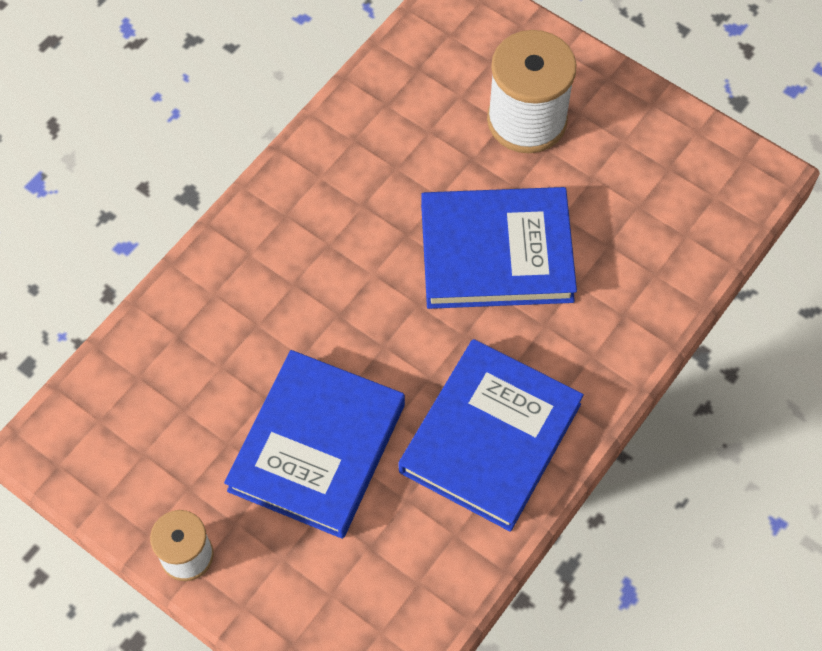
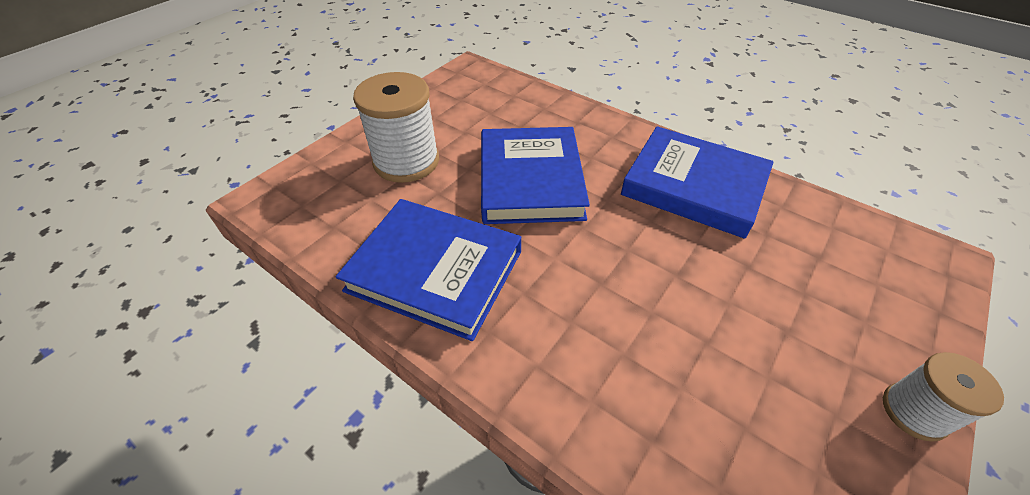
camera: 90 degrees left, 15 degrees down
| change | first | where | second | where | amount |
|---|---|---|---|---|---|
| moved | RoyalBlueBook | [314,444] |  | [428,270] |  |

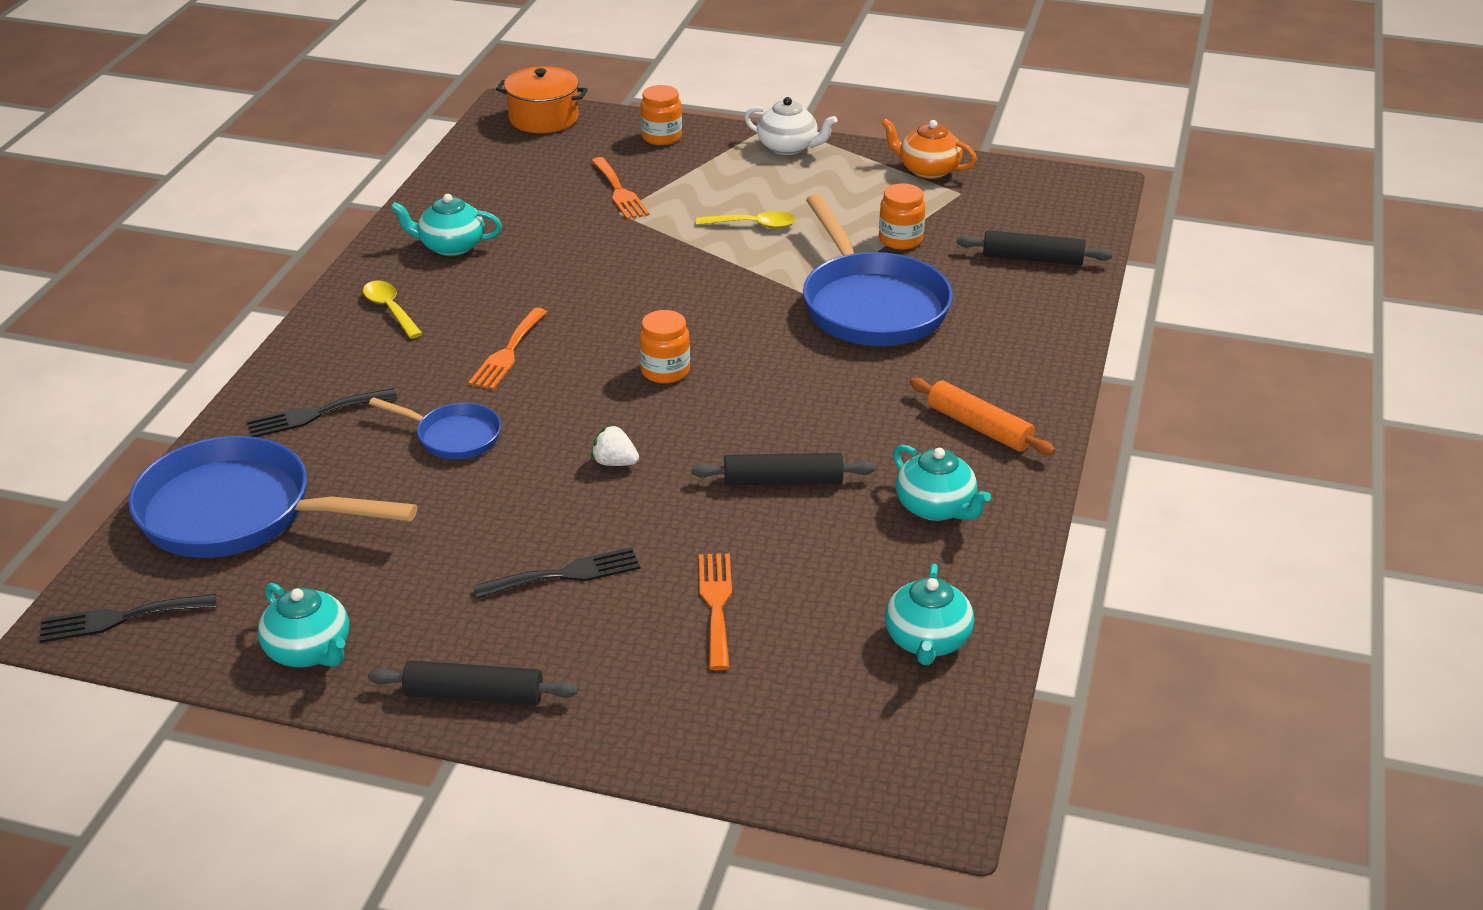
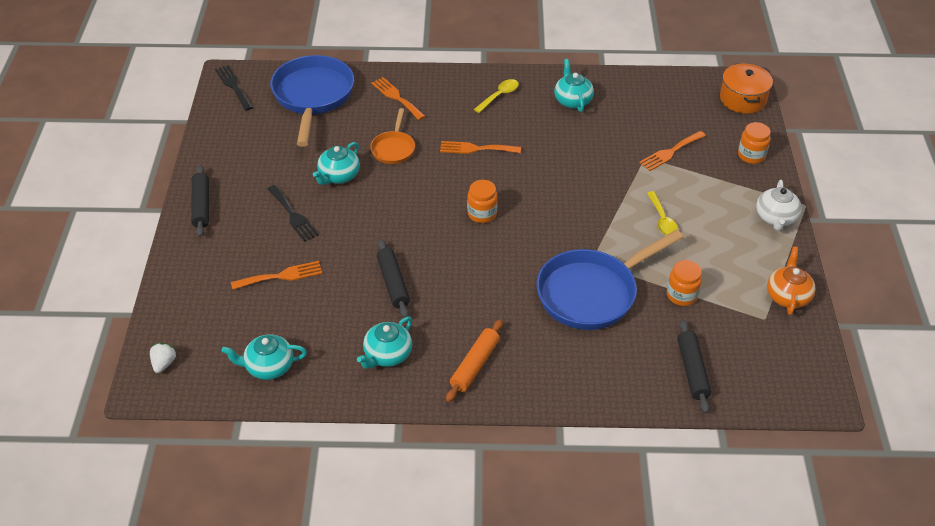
camera: 75 degrees right, 10 degrees up
| change | first | where | second | where | amount |
|---|---|---|---|---|---|
| recoloured | EbonyFork | [321,412] | BrightOrangeFork | [398,98] |  |
| recoloured | RoyalBlueFryingPan | [435,428] | BrightOrangeFryingPan | [392,136] |  |
| moved | WhiteToyStrawberry | [615,445] |  | [163,358] |  |
| moved | AquaChinaTeapot | [303,625] |  | [336,163] |  |

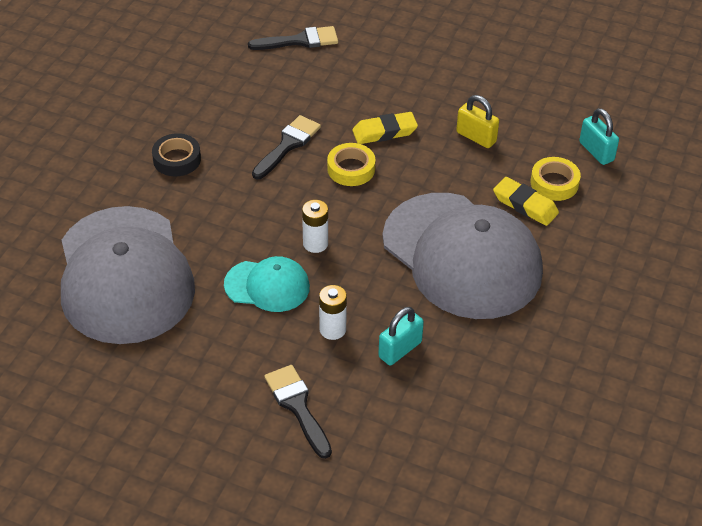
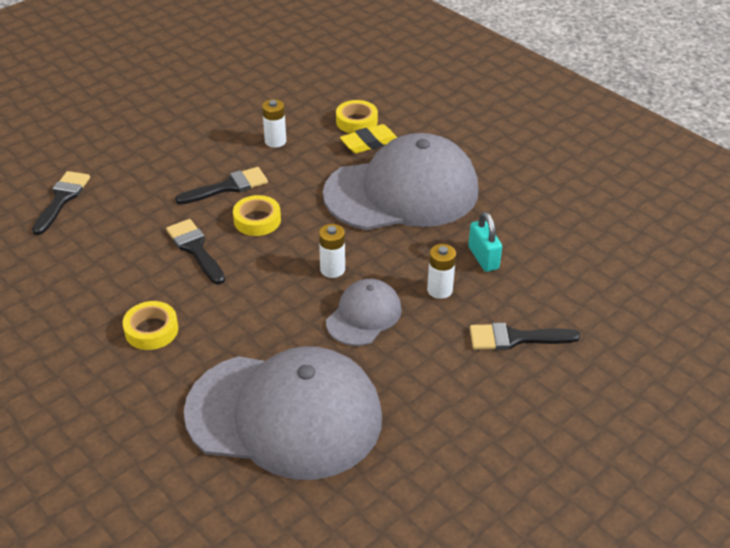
camera: 65 degrees left, 5 degrees down
| change | first | where | second | where | amount |
|---|---|---|---|---|---|
| replaced | BrightYellowSmallLock | [477,121] | WhiteAaBattery | [274,123] |  |
| removed | AquaSmallLock | [599,136] |  |  |  |
| replaced | BrightYellowEraser | [385,128] | EbonyPaintbrush | [221,186] |  |
| recoloured | EbonyRollOfTape | [176,154] | BrightYellowRollOfTape | [150,325] |  |
| recoloured | AquaBaseballCap | [267,284] | GrayBaseballCap | [364,312] |  |

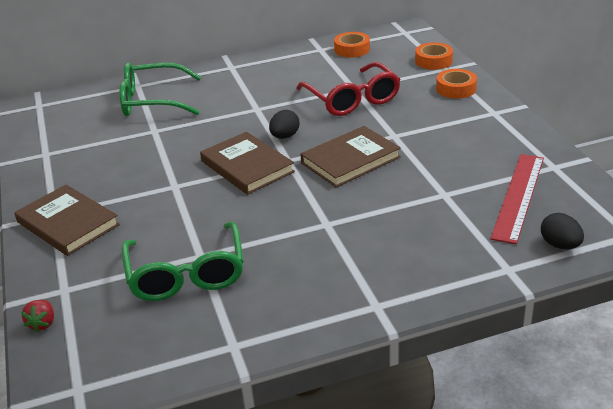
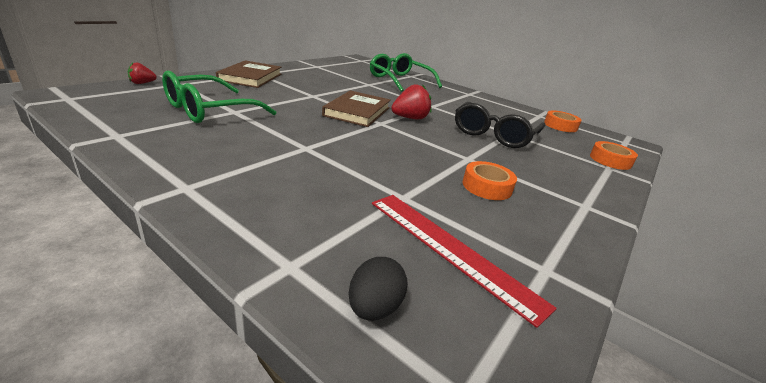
camera: 50 degrees right, 5 degrees down
| change | first | where | second | where | amount |
|---|---|---|---|---|---|
| recoloured | RedEyeglasses | [348,89] | EbonyEyeglasses | [500,125] |  |
| moved | BrightOrangeRollOfTape | [456,84] |  | [489,180] |  |
| replaced | EbonyEgg | [284,124] | RedToyStrawberry | [411,101] |  |
| removed | DarkBrownBook | [350,157] |  |  |  |
| turned | RedStraightedge | [517,199] |  | [464,261] | 60 degrees clockwise |

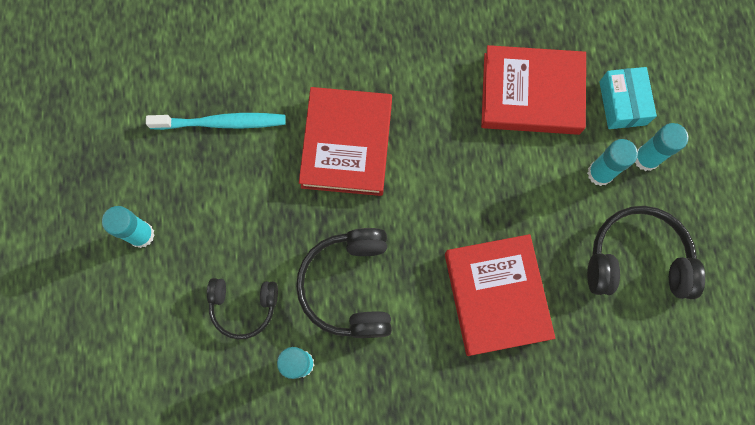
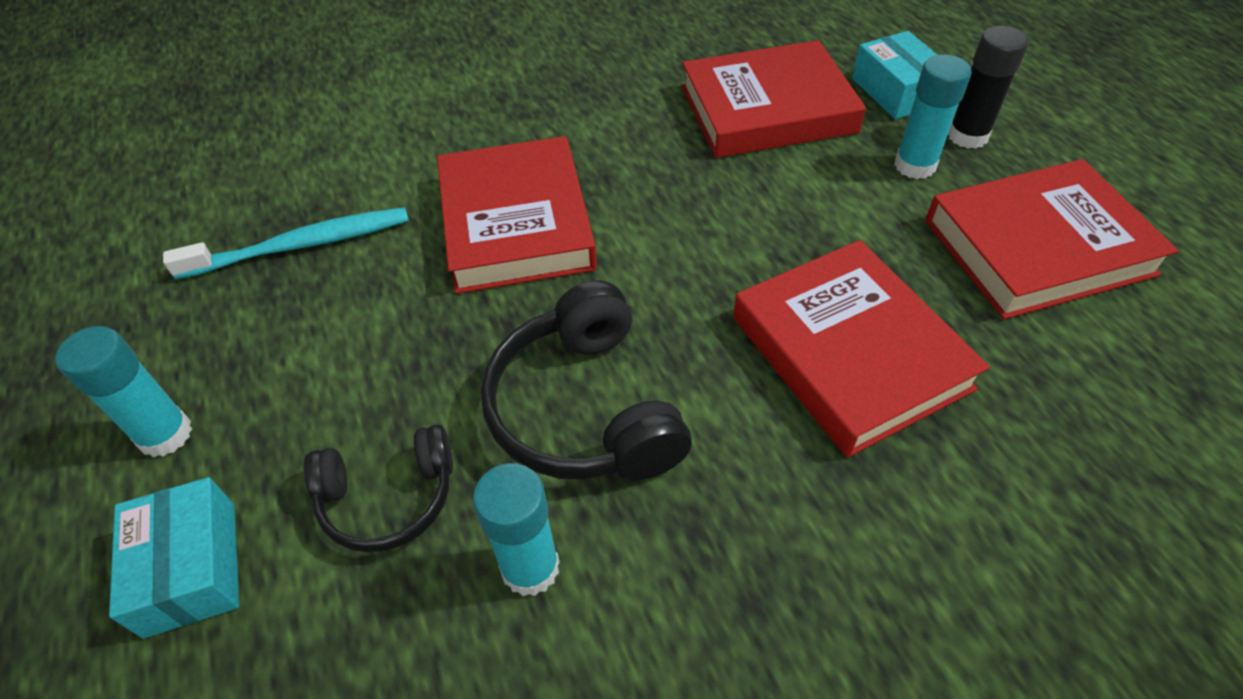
camera: 15 degrees left, 25 degrees down
| change | first | where | second | where | amount |
|---|---|---|---|---|---|
| recoloured | AquaStickOfGlue | [661,147] | EbonyStickOfGlue | [988,87] |  |
| replaced | EbonyHeadset | [646,252] | RedBook | [1052,239] |  |
| added |  |  | AquaBox | [174,558] |  |

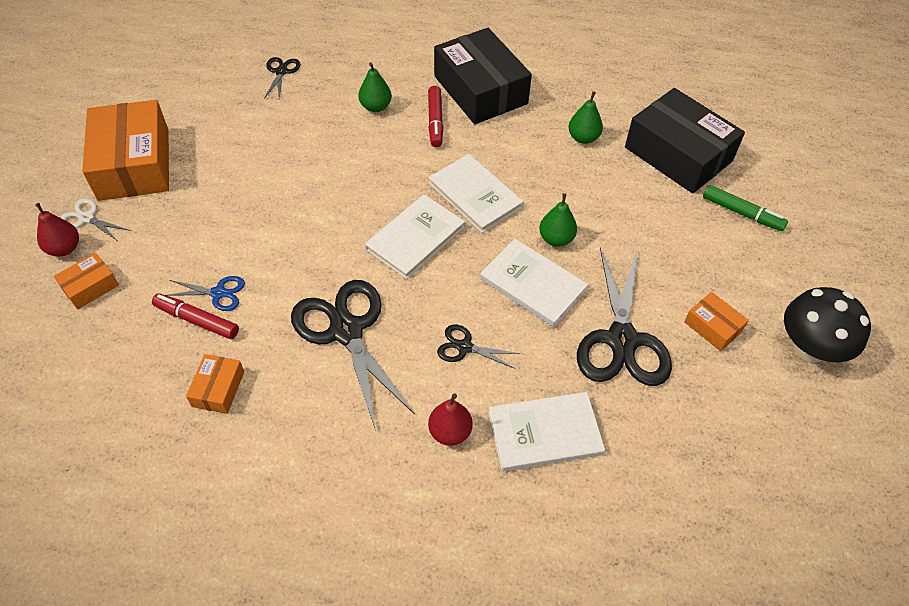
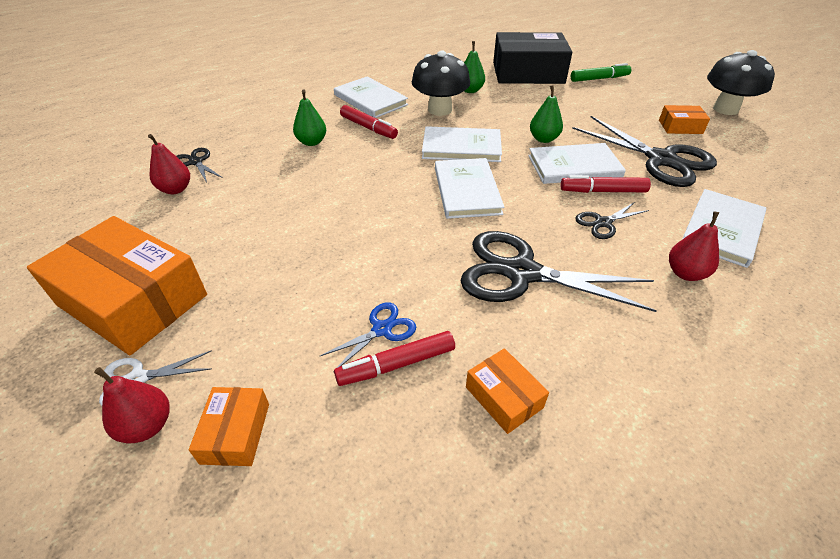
camera: 45 degrees left, 10 degrees down
| change | first | where | second | where | amount |
|---|---|---|---|---|---|
| replaced | EbonyBox | [483,76] | WhiteBook | [371,97] |  |
| added |  |  | EbonyFungus | [441,83] |  |
| added |  |  | RedToyPear | [169,164] |  |
| added |  |  | RedMarker | [605,184] |  |

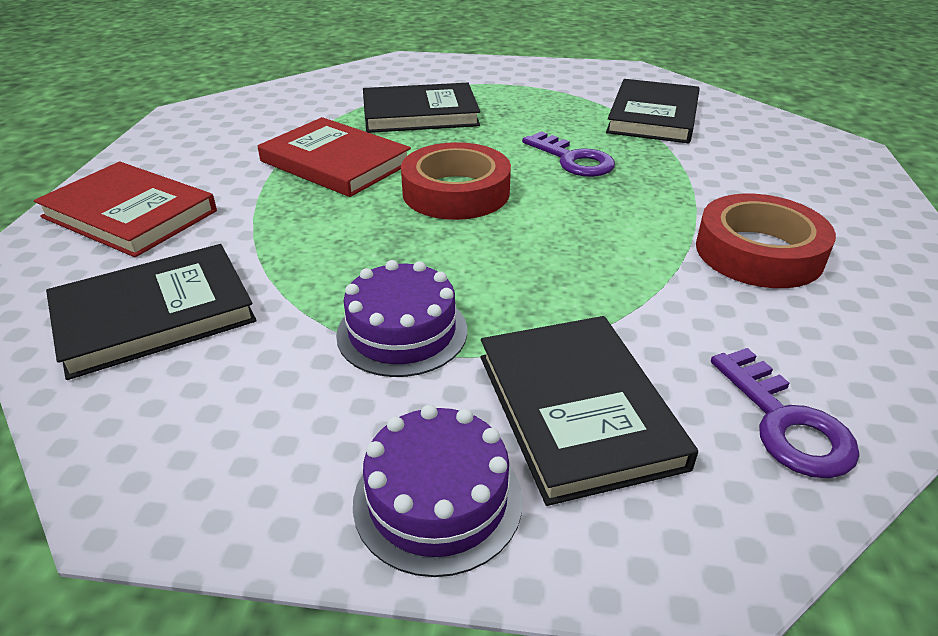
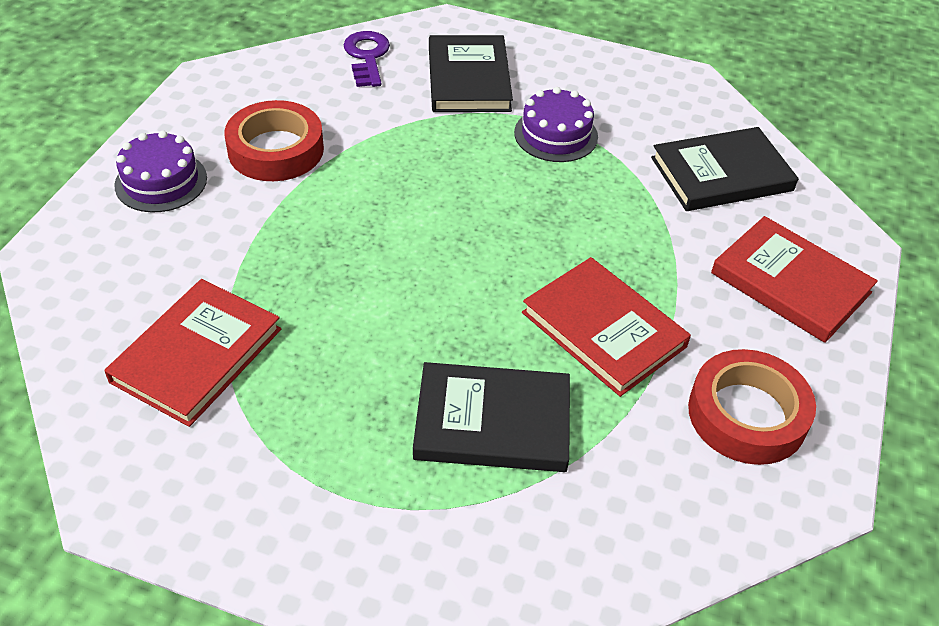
camera: 170 degrees left, 10 degrees up
| change | first | where | second | where | amount |
|---|---|---|---|---|---|
| recoloured | EbonyBook | [653,111] | RedBook | [192,353] |  |
| removed | PurpleLatchkey | [568,154] |  |  |  |
| moved | RedRollOfTape | [456,181] |  | [752,407] |  |
| moved | PurpleCake | [438,491] |  | [160,171] |  |

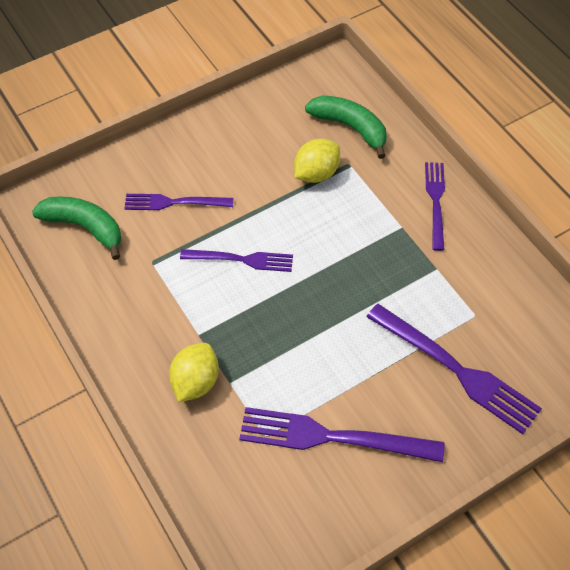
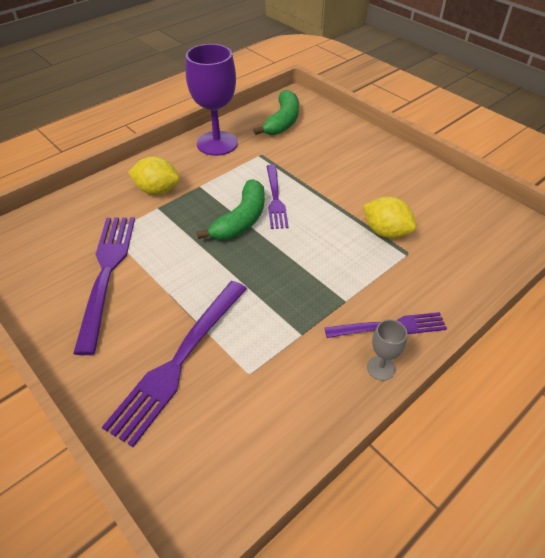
camera: 80 degrees right, 10 degrees down
| change | first | where | second | where | amount |
|---|---|---|---|---|---|
| moved | GreenBanana | [346,127] |  | [231,209] |  |
| removed | PurpleFork | [178,202] |  |  |  |
| added |  |  | PurpleWineGlass | [212,100] |  |
| added |  |  | GrayWineGlass | [387,350] |  |

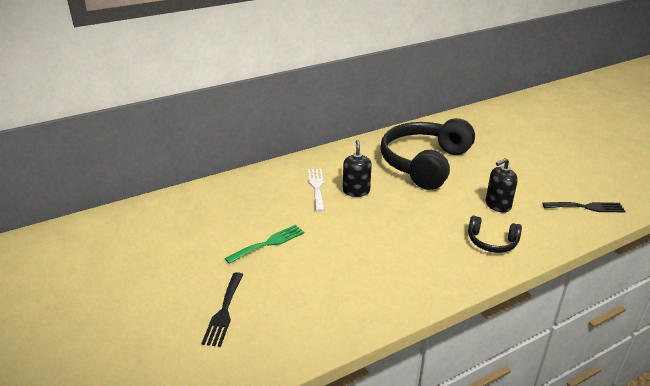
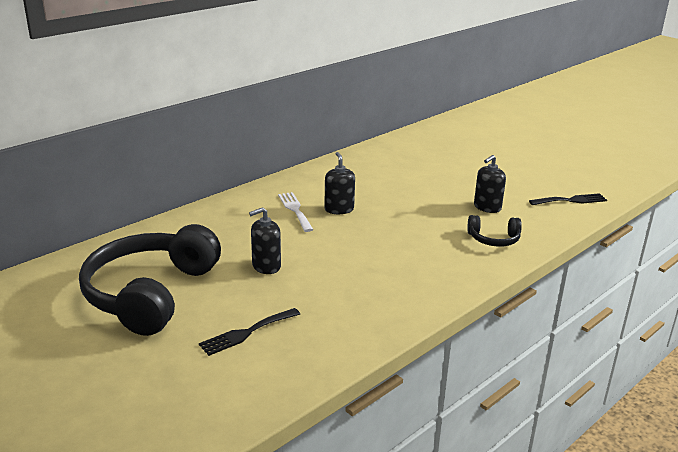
camera: 15 degrees left, 5 degrees down
| change | first | where | second | where | amount |
|---|---|---|---|---|---|
| moved | EbonyHeadset | [428,154] |  | [150,280] |  |
| replaced | GreenFork | [264,244] | EbonySoapDispenser | [265,240] |  |
| turned | EbonyFork | [222,309] |  | [249,332] | 60 degrees clockwise |

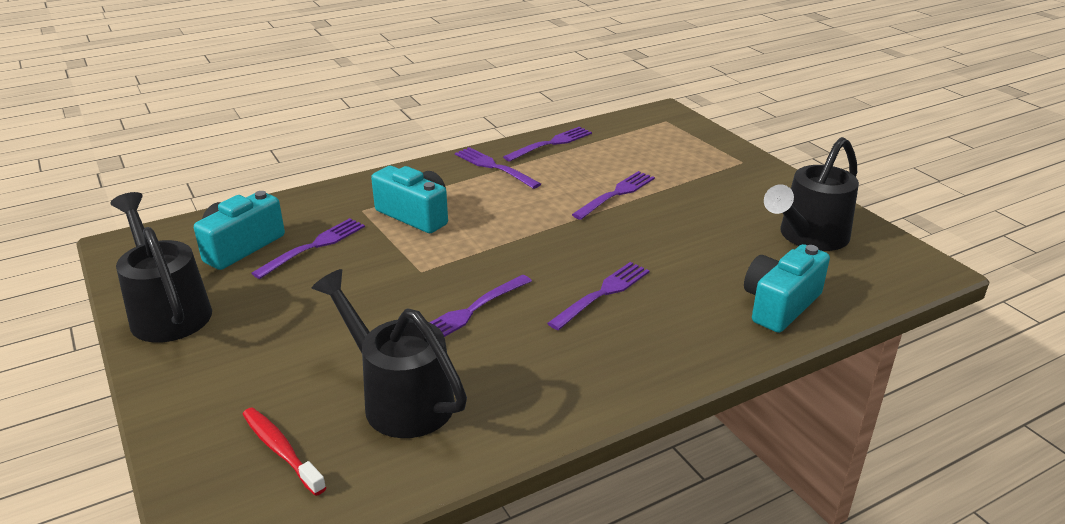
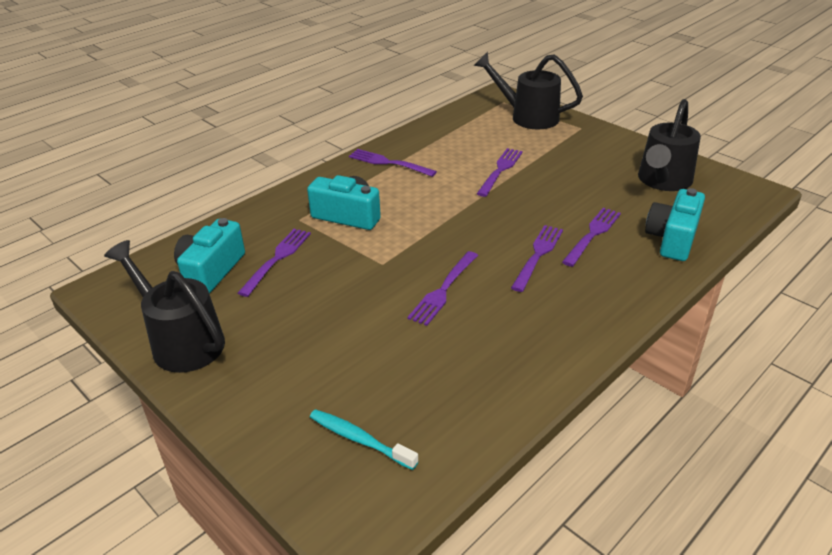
camera: 15 degrees left, 5 degrees up
| change | first | where | second | where | amount |
|---|---|---|---|---|---|
| moved | PurpleFork | [547,144] |  | [591,237] |  |
| moved | EbonyWateringCan | [389,353] |  | [528,90] |  |
| recoloured | RedDentalBrush | [284,451] | AquaDentalBrush | [364,439] |  |

